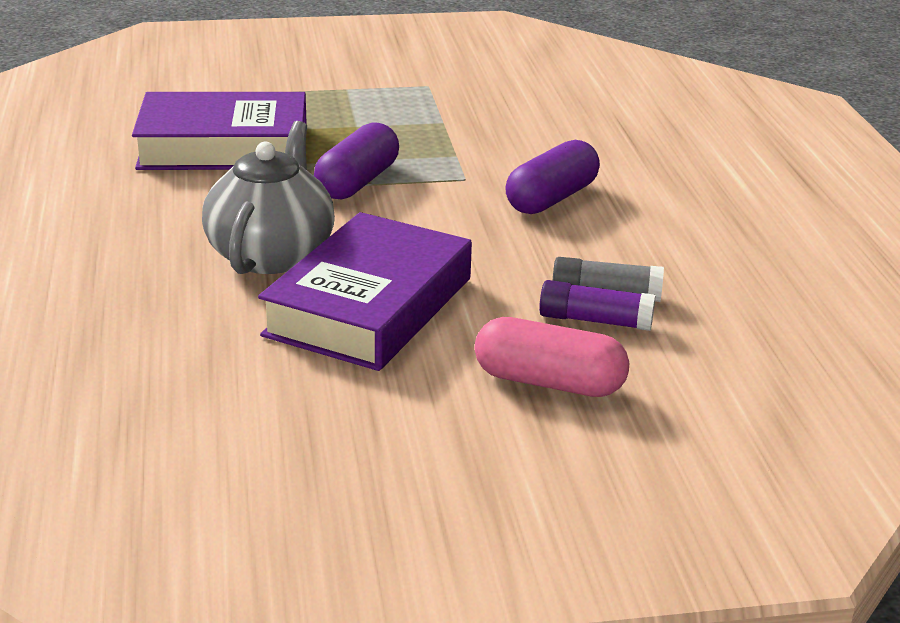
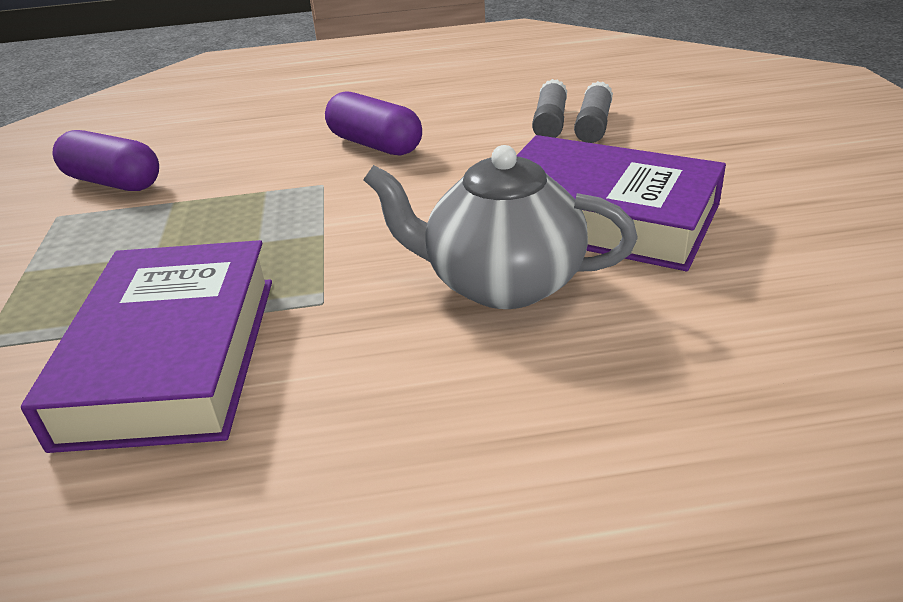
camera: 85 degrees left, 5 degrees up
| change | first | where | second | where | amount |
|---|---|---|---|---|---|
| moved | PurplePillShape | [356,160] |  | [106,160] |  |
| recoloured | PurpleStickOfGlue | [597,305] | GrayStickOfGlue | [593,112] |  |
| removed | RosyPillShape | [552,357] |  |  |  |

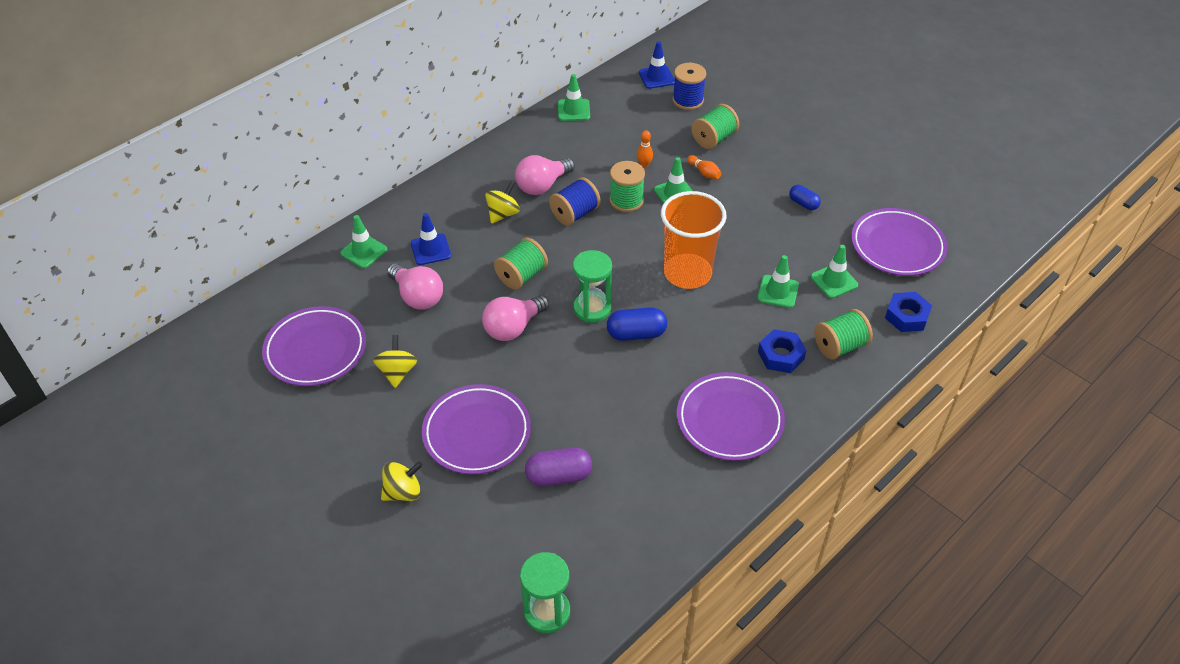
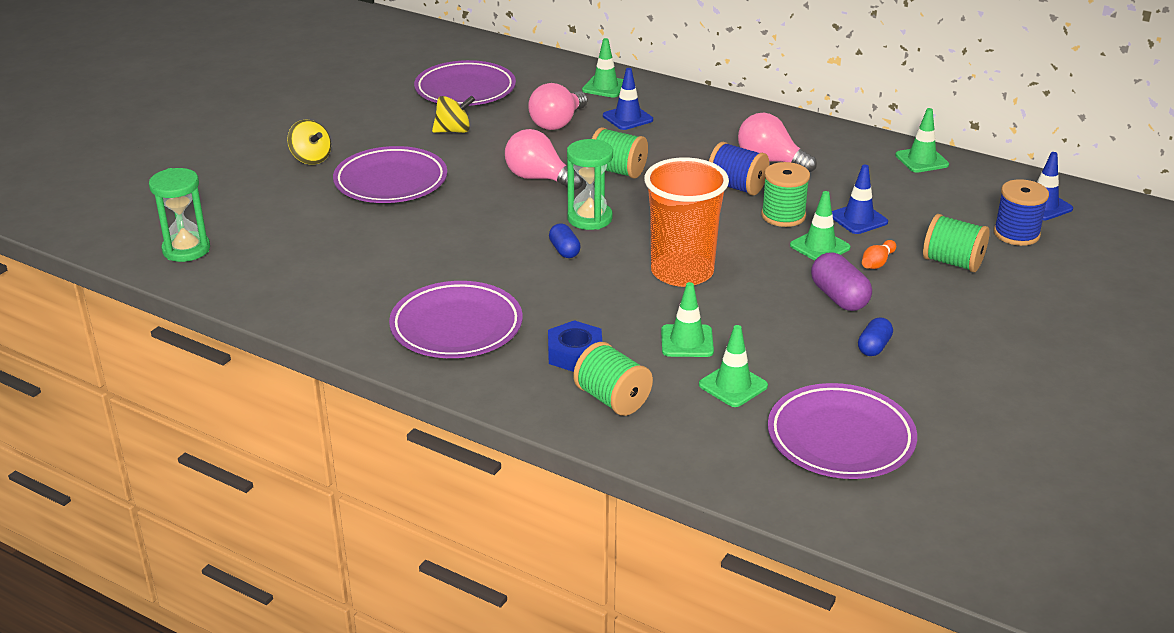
camera: 75 degrees right, 15 degrees down
| change | first | where | second | where | amount |
|---|---|---|---|---|---|
| replaced | BrightOrangeBowlingPin | [645,149] | RoyalBlueSafetyCone | [860,199] |  |
| removed | BrightYellowSpinningTop | [502,202] |  |  |  |
| removed | RoyalBlueHexNut | [908,312] |  |  |  |
| resized | RoyalBluePillShape | [637,324] |  | [565,241] | x0.63 |
| moved | PurplePillShape | [558,466] |  | [841,281] |  |

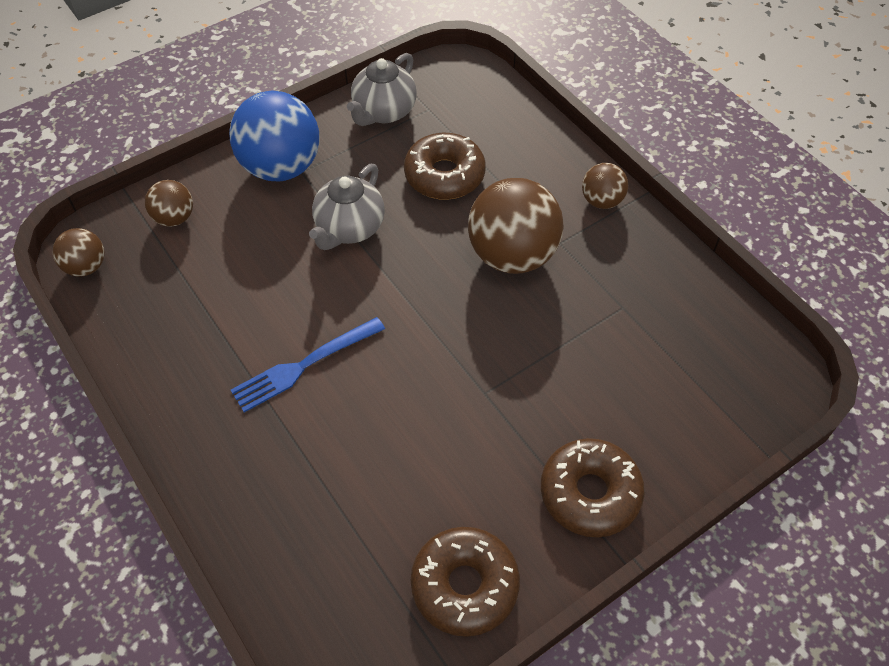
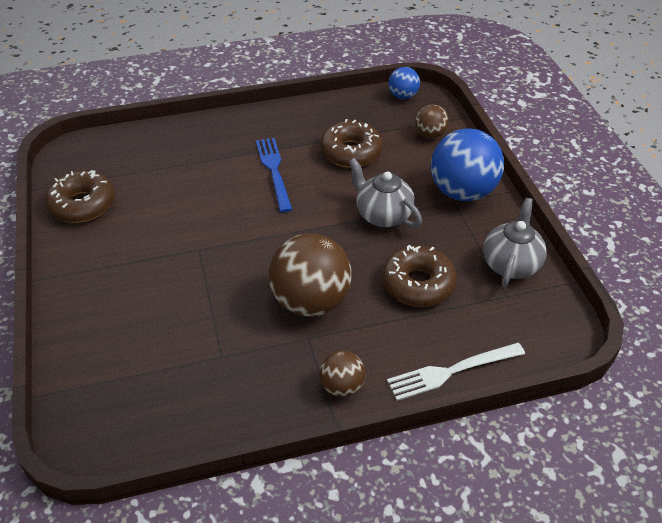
camera: 110 degrees right, 10 degrees down
| change | first | where | second | where | amount |
|---|---|---|---|---|---|
| turned | GrayChinaTeapot | [382,89] |  | [515,242] | 60 degrees clockwise |
| recoloured | DarkBrownBall | [78,252] | RoyalBlueBall | [404,83] |  |
| moved | DarkBrownGlazedDonut | [593,487] |  | [351,143] |  |
| added |  |  | WhiteFork | [456,372] |  |

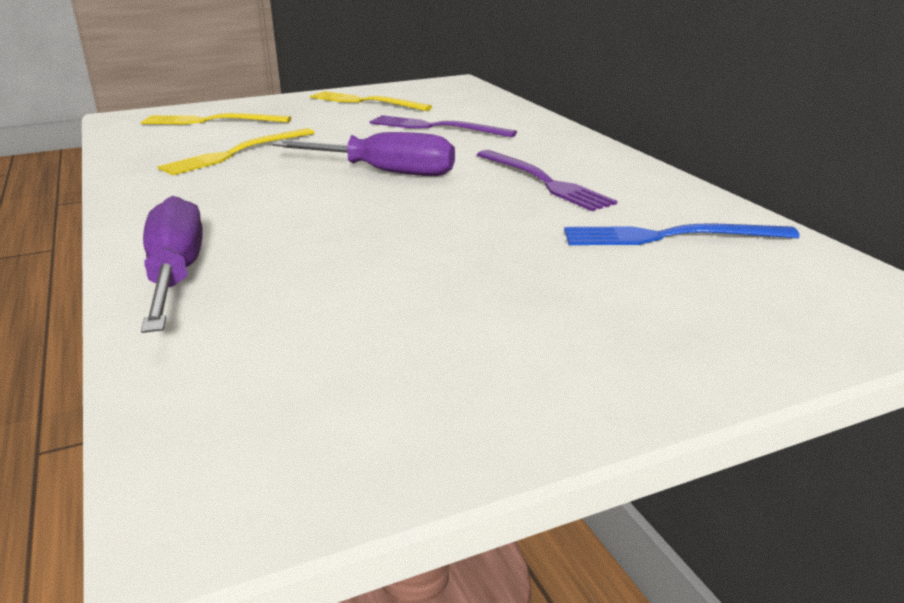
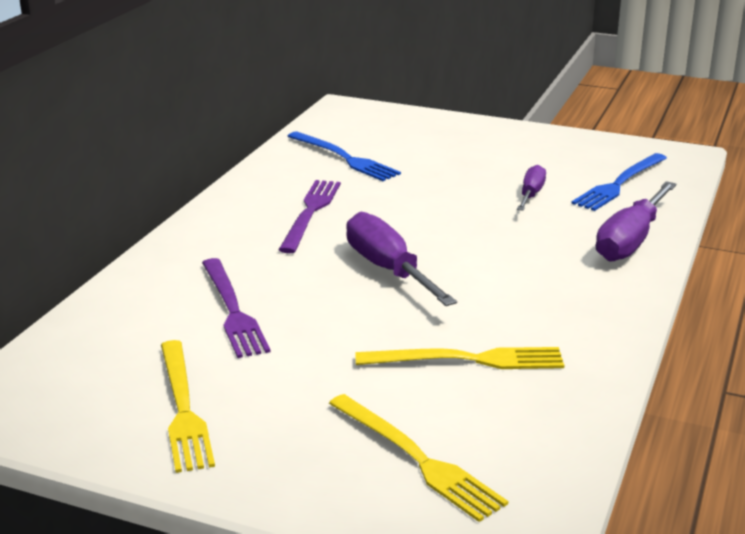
camera: 135 degrees left, 0 degrees up
| change | first | where | second | where | amount |
|---|---|---|---|---|---|
| added |  |  | RoyalBlueFork | [619,182] |  |
| added |  |  | PurpleScrewdriver | [531,188] |  |

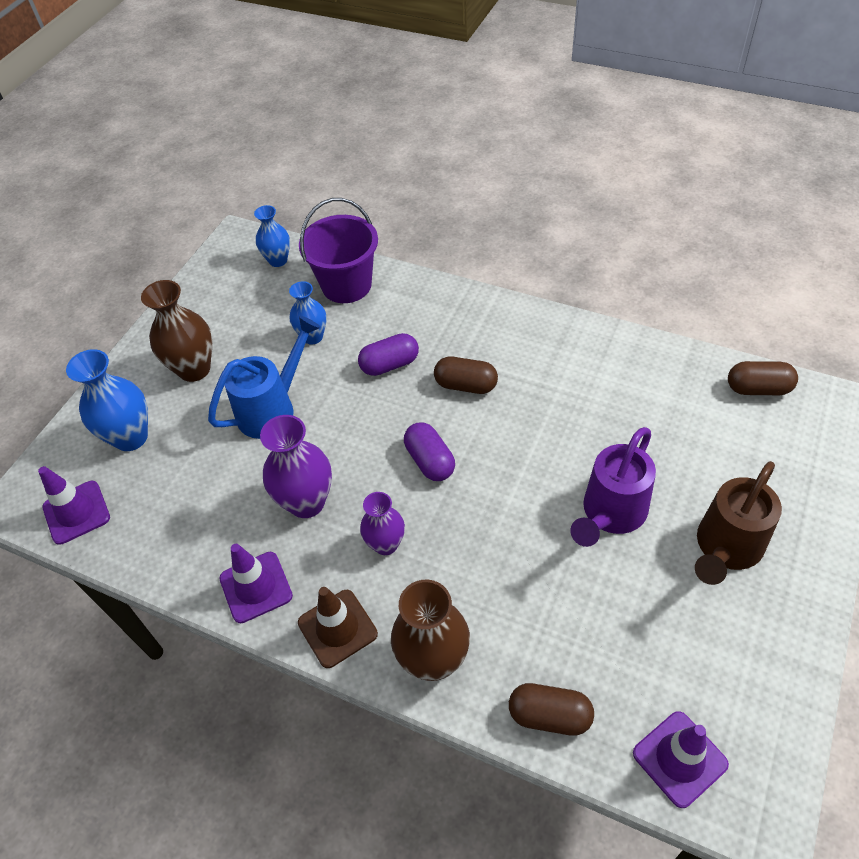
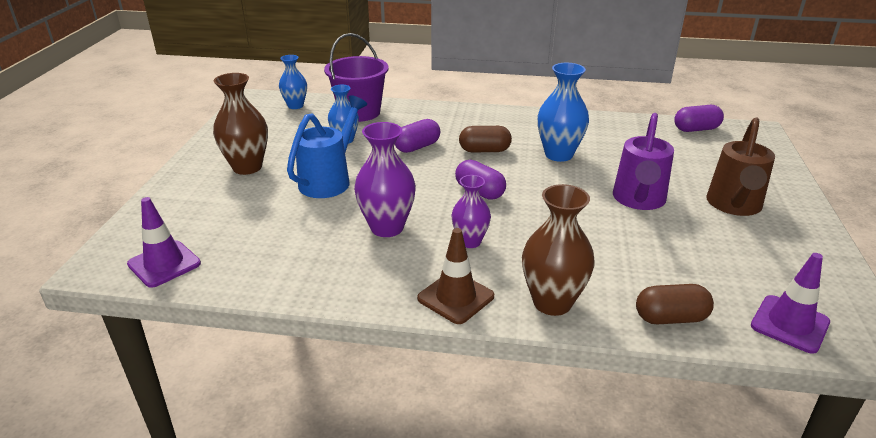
camera: 20 degrees left, 20 degrees down
| change | first | where | second | where | amount |
|---|---|---|---|---|---|
| moved | RoyalBlueTallVase | [107,400] |  | [563,112] |  |
| recoloured | DarkBrownPillShape | [763,378] | PurplePillShape | [699,118] |  |
| removed | PurpleSafetyCone | [256,583] |  |  |  |

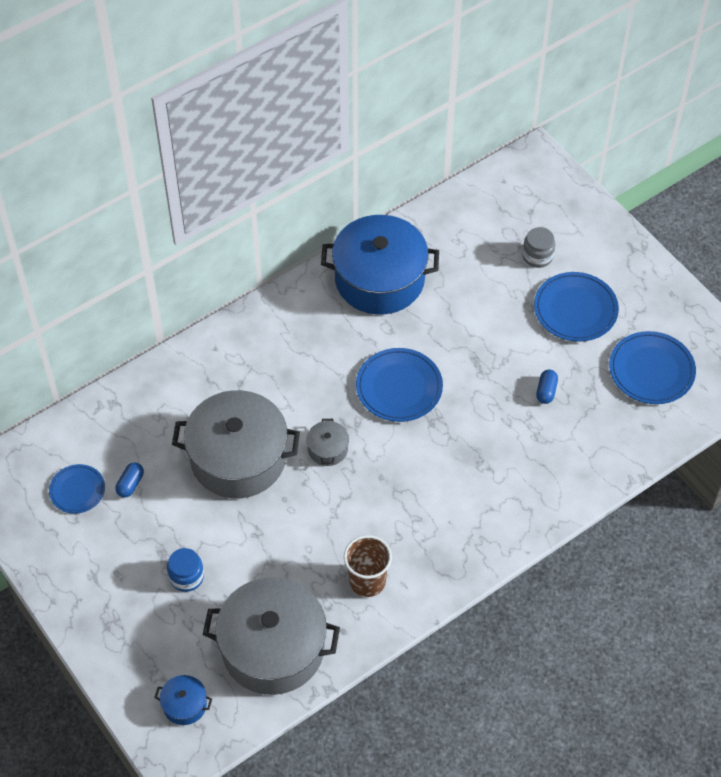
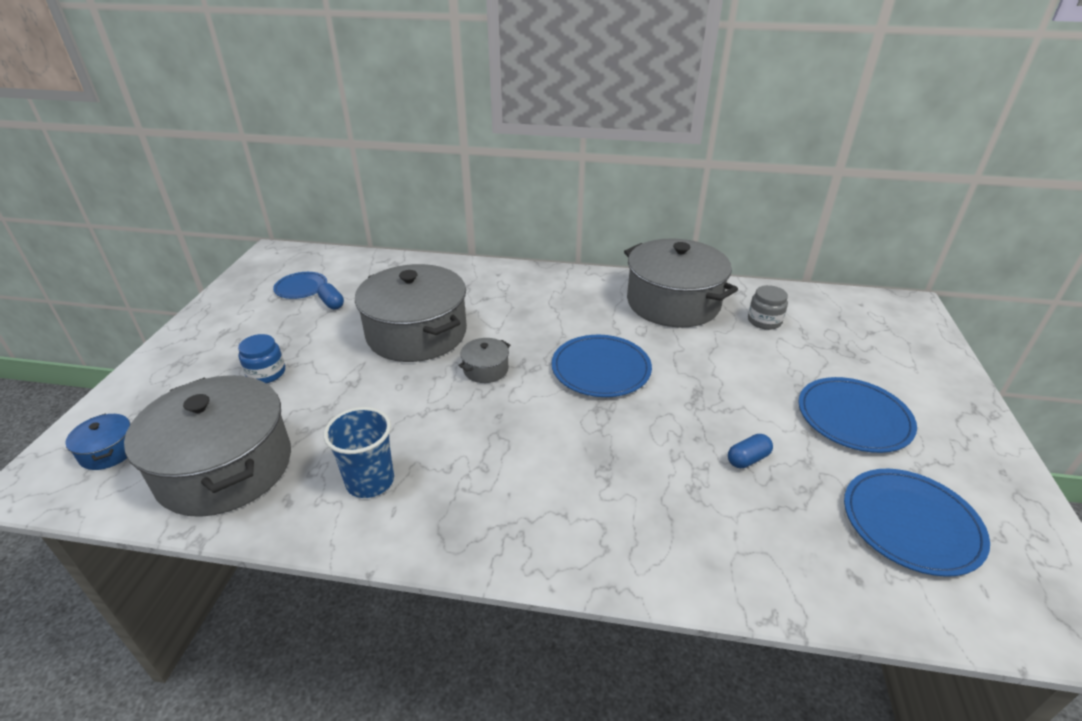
camera: 45 degrees right, 20 degrees down
| change | first | where | second | where | amount |
|---|---|---|---|---|---|
| recoloured | RoyalBlueStockpot | [380,265] | GrayStockpot | [681,283] |  |
| moved | GrayJamJar | [539,247] |  | [768,307] |  |
| turned | RoyalBluePillShape | [129,480] |  | [330,296] | 75 degrees clockwise |
| recoloured | DarkBrownBeaker | [368,566] | RoyalBlueBeaker | [359,452] |  |

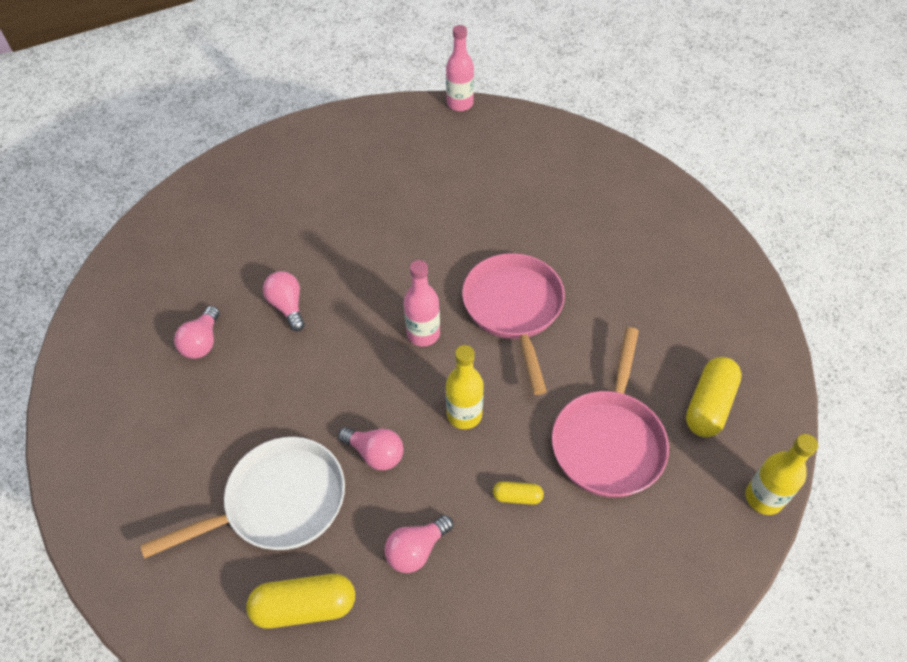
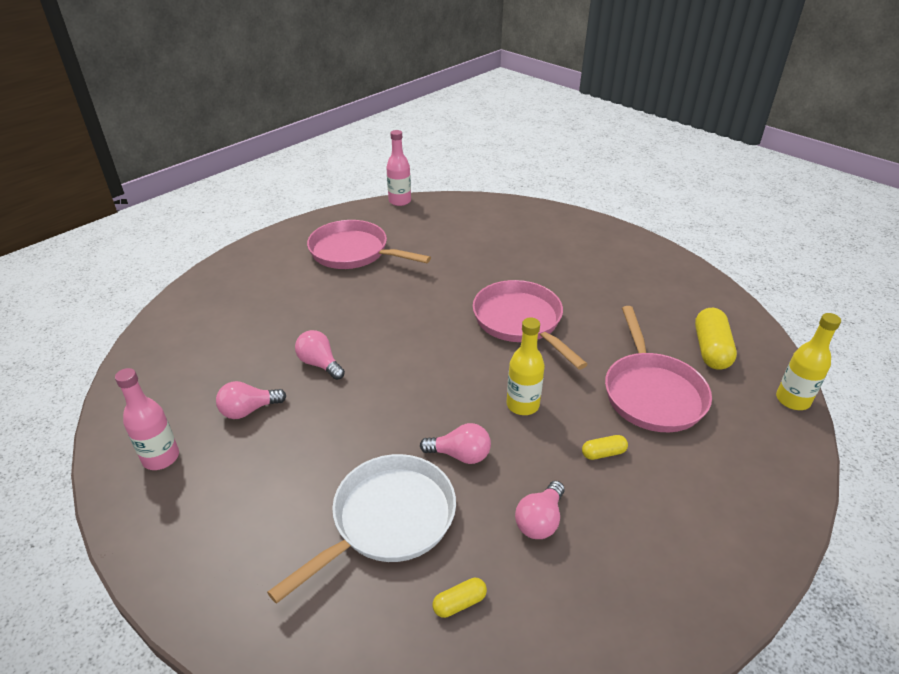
camera: 20 degrees left, 15 degrees down
| change | first | where | second | where | amount |
|---|---|---|---|---|---|
| moved | RosyFlask | [422,303] |  | [147,419] |  |
| turned | RosyLightBulb | [197,332] |  | [251,400] | 75 degrees clockwise |
| resized | BrightYellowPillShape | [300,601] |  | [460,598] | x0.52 |
| added |  |  | RosyFryingPan | [369,244] |  |

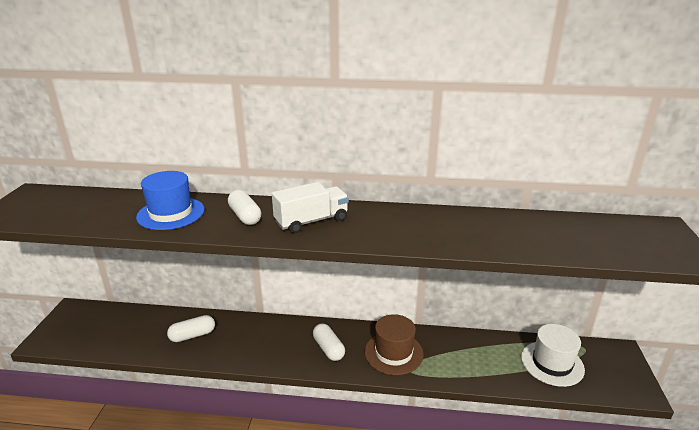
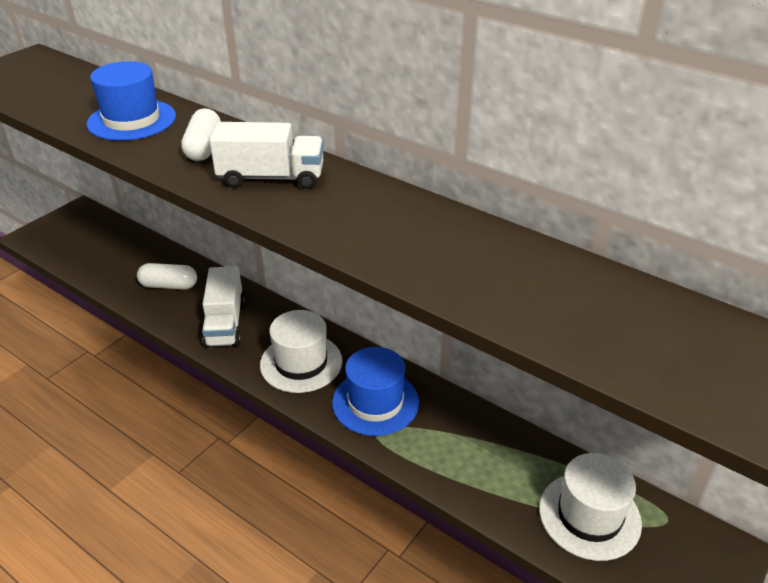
camera: 30 degrees right, 10 degrees up
| change | first | where | second | where | amount |
|---|---|---|---|---|---|
| recoloured | DarkBrownTallHat | [394,344] | RoyalBlueTallHat | [375,391] |  |
| replaced | WhitePillShape | [329,342] | WhiteTallHat | [301,351] |  |
| added |  |  | WhiteLorry | [223,307] |  |

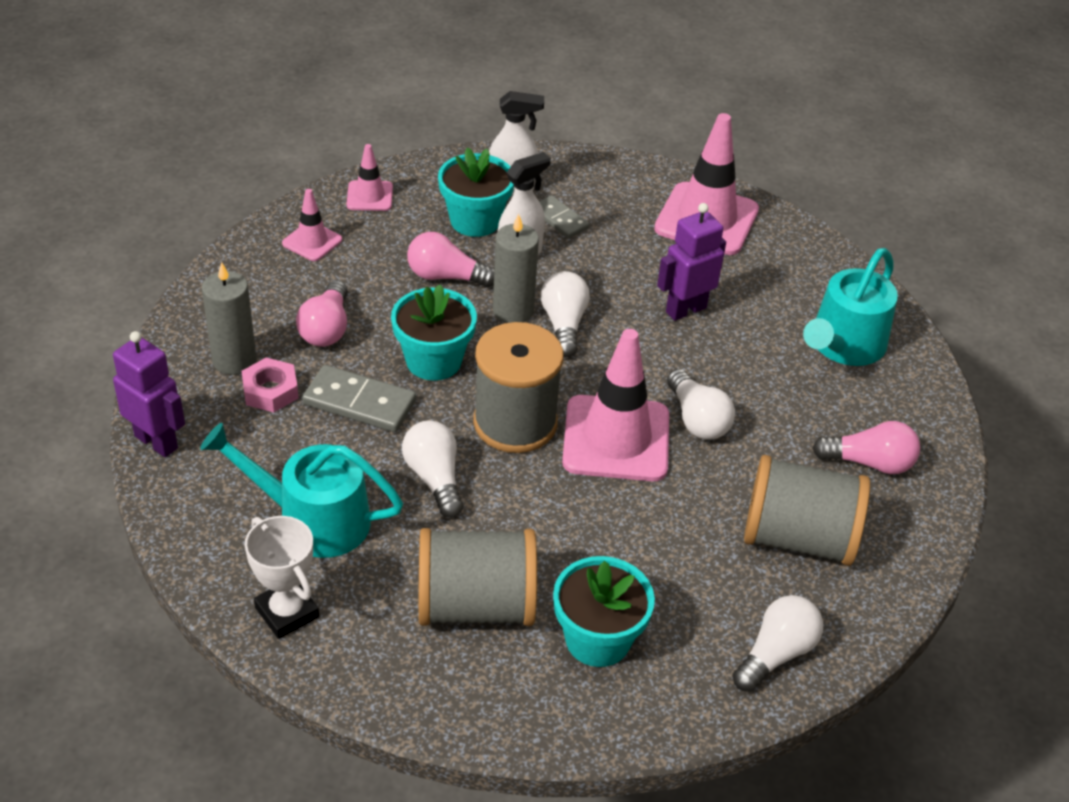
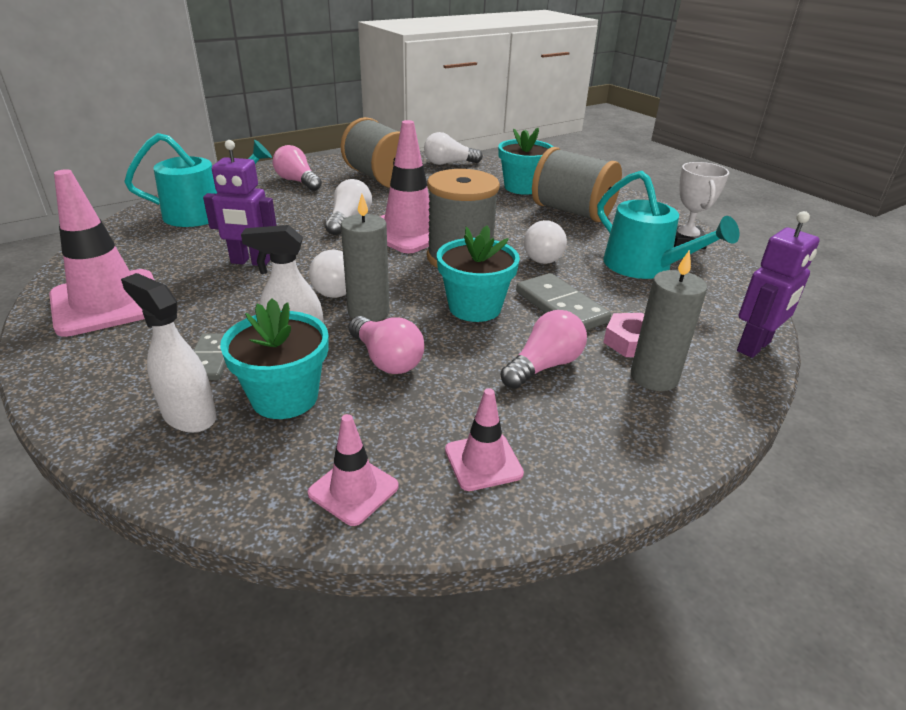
camera: 140 degrees left, 10 degrees down
| change | first | where | second | where | amount |
|---|---|---|---|---|---|
| turned | PurpleToyRobot | [149,394] |  | [778,284] | 120 degrees counterclockwise |

